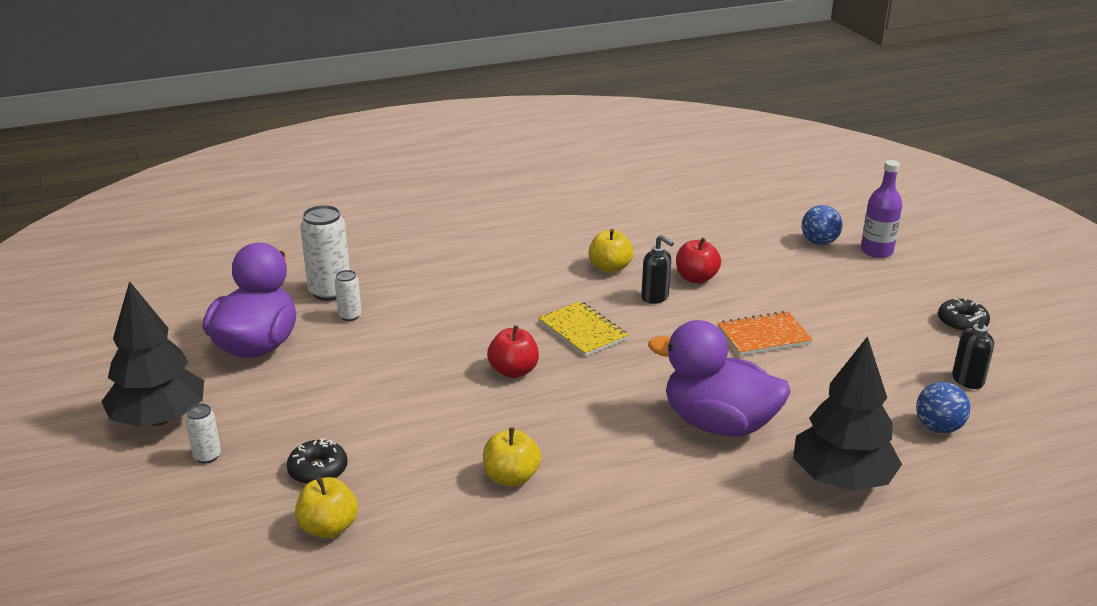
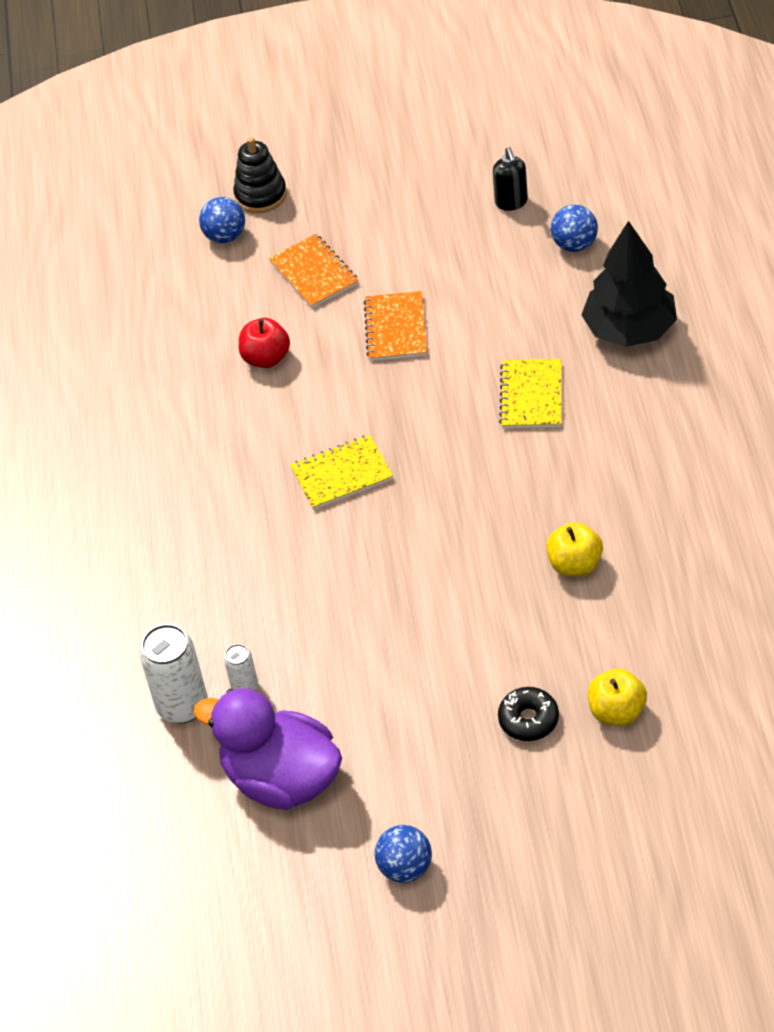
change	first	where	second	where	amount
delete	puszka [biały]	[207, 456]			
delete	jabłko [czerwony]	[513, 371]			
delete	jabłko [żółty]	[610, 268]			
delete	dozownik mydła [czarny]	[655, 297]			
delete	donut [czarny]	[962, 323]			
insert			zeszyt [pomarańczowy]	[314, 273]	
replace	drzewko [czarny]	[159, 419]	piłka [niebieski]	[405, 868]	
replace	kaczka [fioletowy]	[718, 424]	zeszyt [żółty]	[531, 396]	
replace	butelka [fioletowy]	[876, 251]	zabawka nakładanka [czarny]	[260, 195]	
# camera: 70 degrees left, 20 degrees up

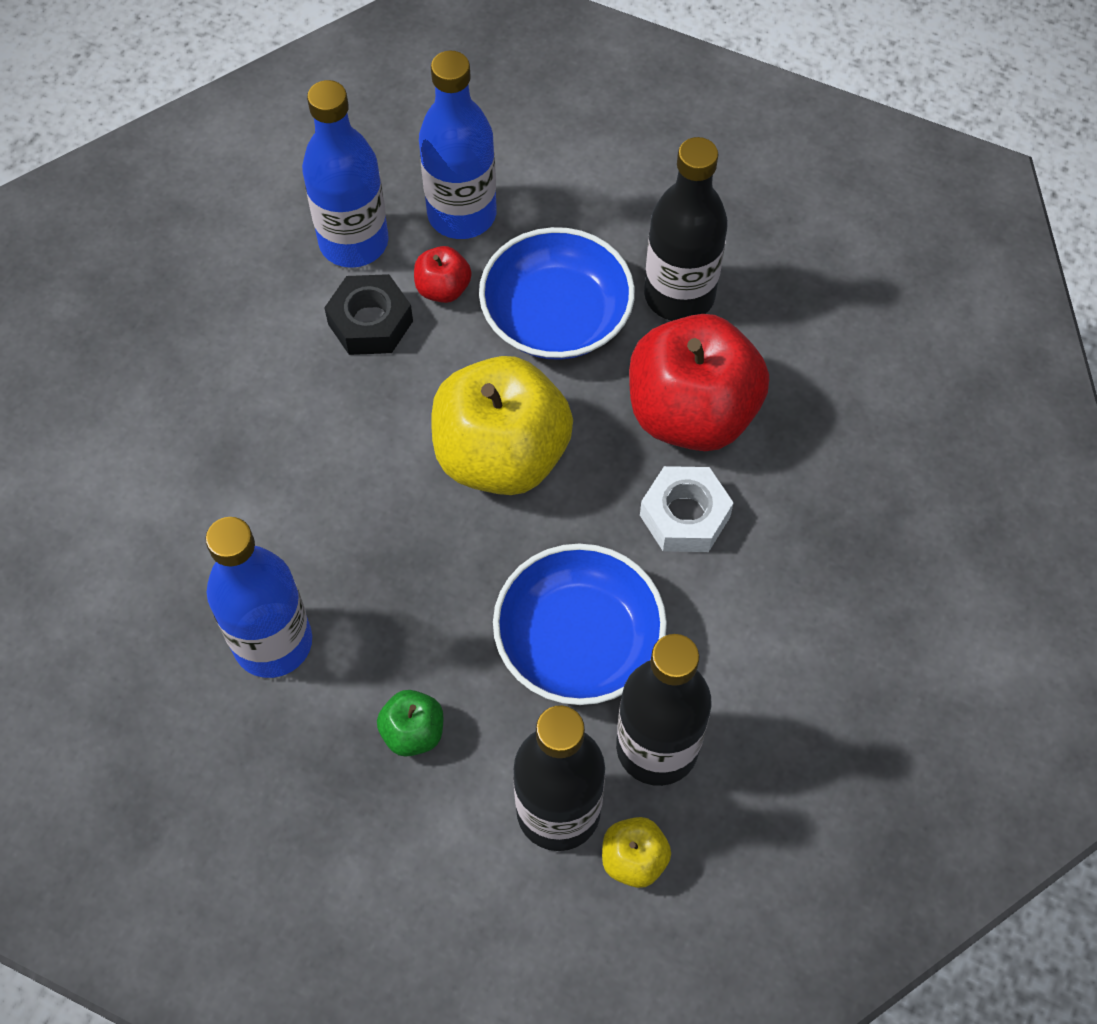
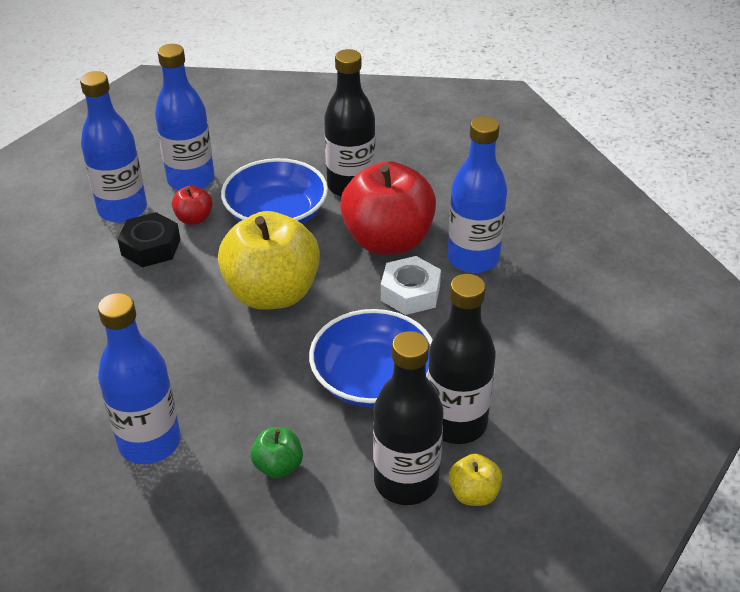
change	first	where	second	where	amount
insert			butelka [niebieski]	[473, 259]	
# camera: 20 degrees left, 20 degrees down

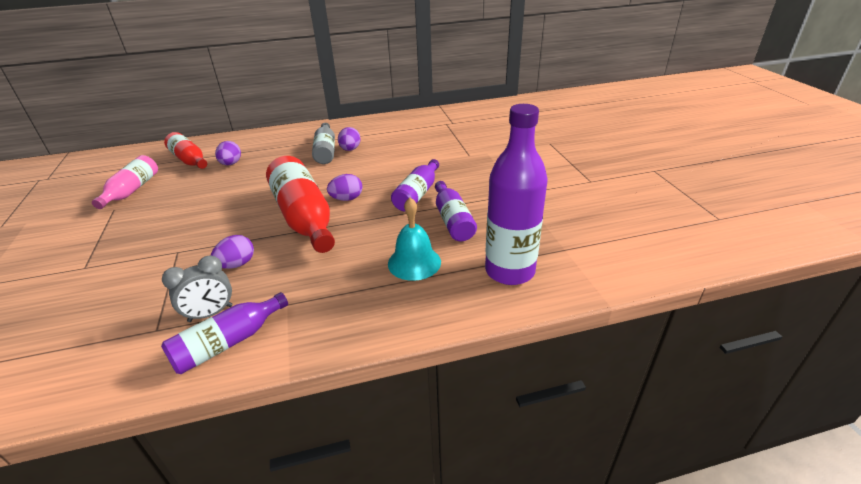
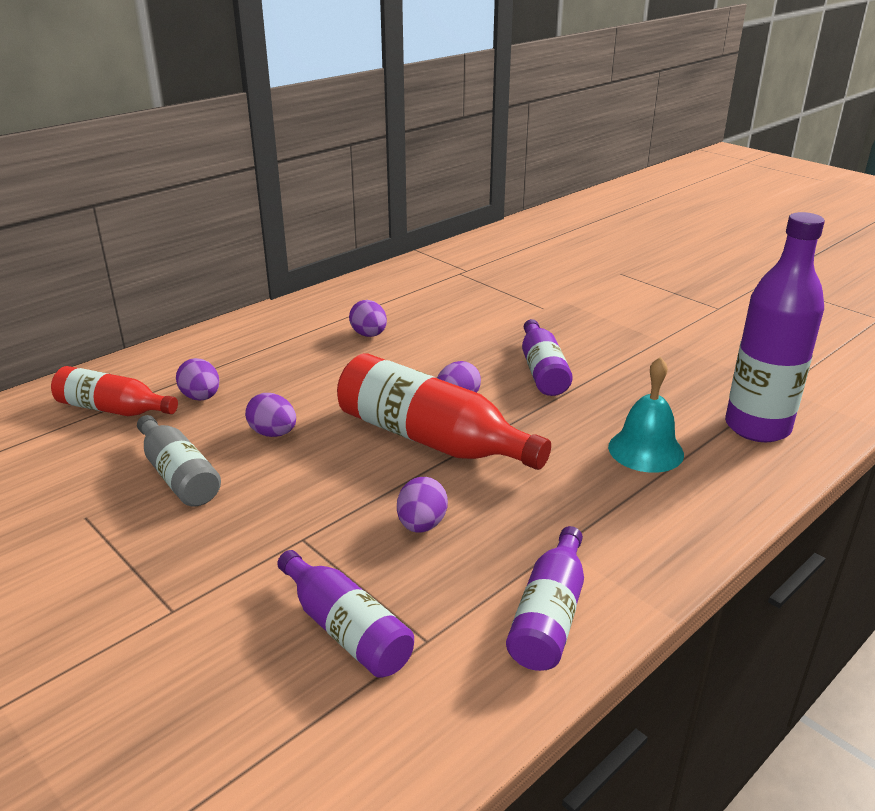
change	first	where	second	where	amount
delete	butelka [różowy]	[132, 190]			
delete	budzik [szary]	[210, 313]			
insert			jajko [fioletowy]	[273, 433]	
move	butelka [szary]	[325, 151]		[179, 475]	
move	butelka [fioletowy]	[452, 220]		[346, 629]	
# camera: 30 degrees left, 5 degrees down

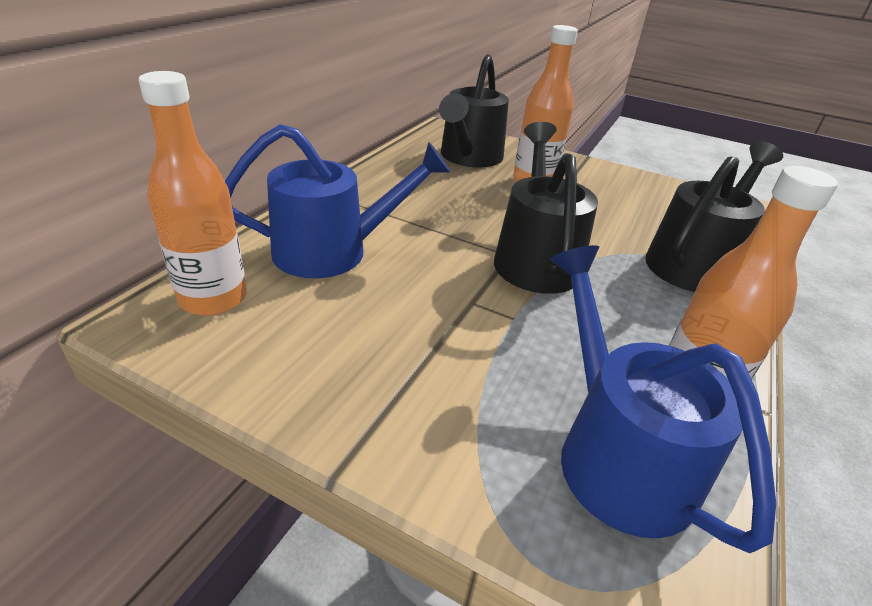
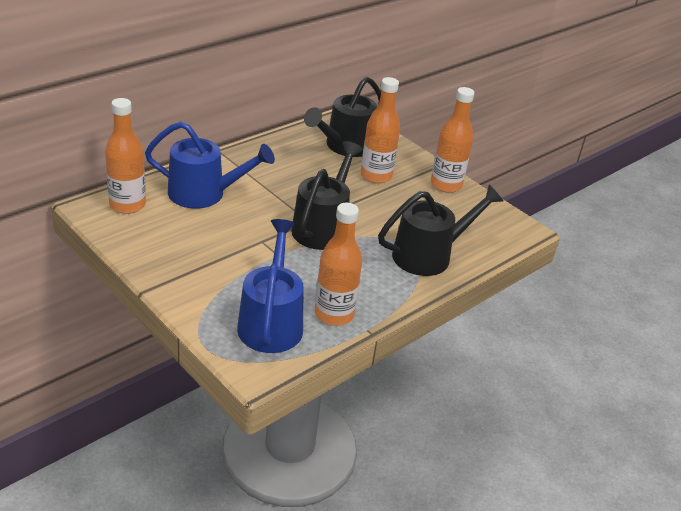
change	first	where	second	where	amount
insert			butelka [pomarańczowy]	[446, 185]	
# camera: 20 degrees right, 0 degrees up

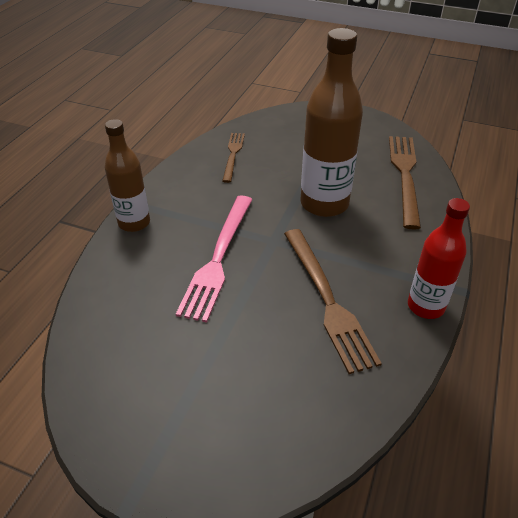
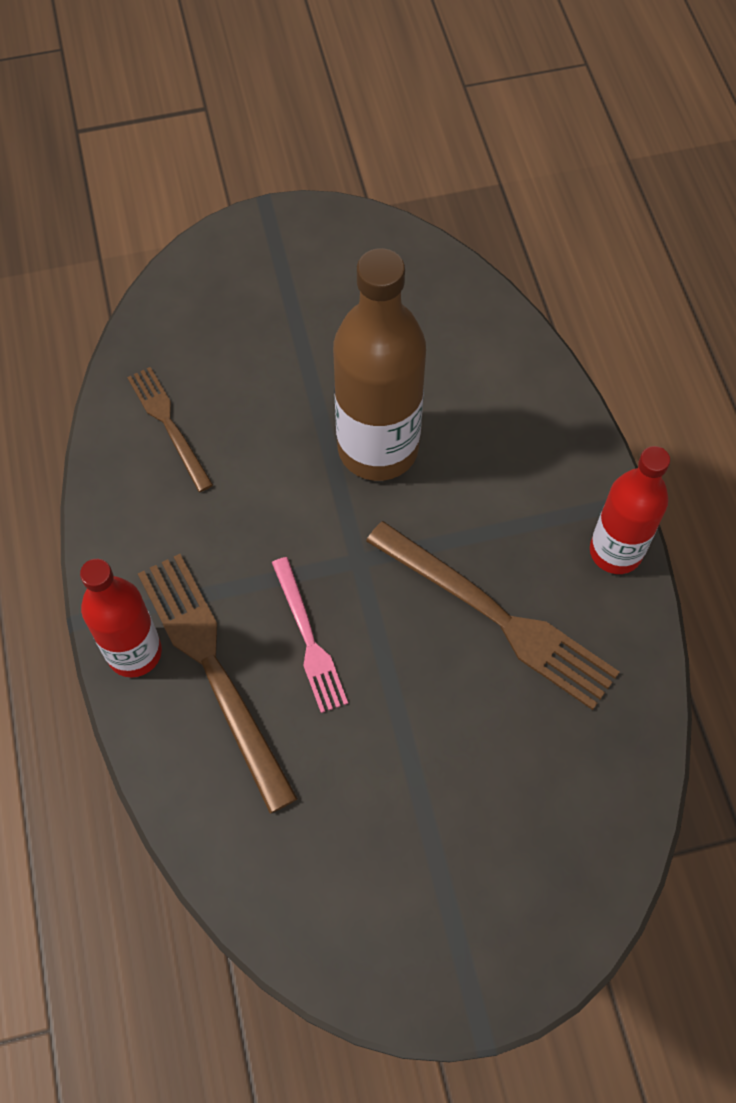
change	first	where	second	where	amount
move	widelec [brązowy]	[405, 175]		[213, 670]	
recolor	butelka [brązowy]	[134, 223]	butelka [czerwony]	[134, 652]	
resize	widelec [różowy]	[218, 258]		[308, 639]	x0.59
# camera: 35 degrees left, 20 degrees up

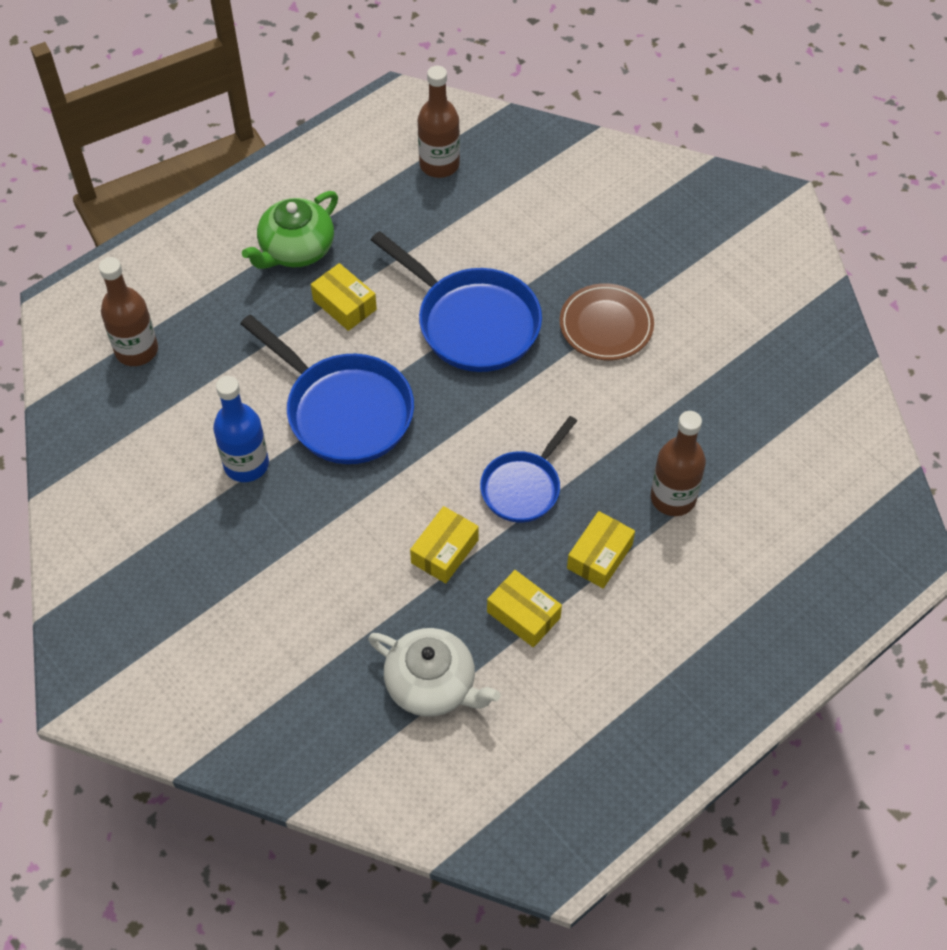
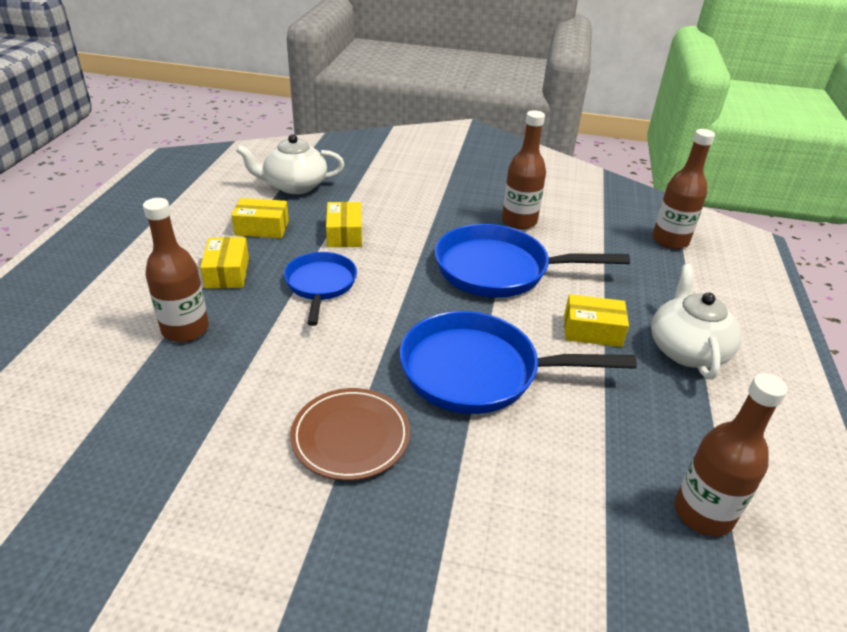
change	first	where	second	where	amount
recolor	butelka [niebieski]	[246, 464]	butelka [brązowy]	[519, 221]	
recolor	imbryk [zielony]	[296, 249]	imbryk [biały]	[686, 349]	
# camera: 140 degrees right, 20 degrees down

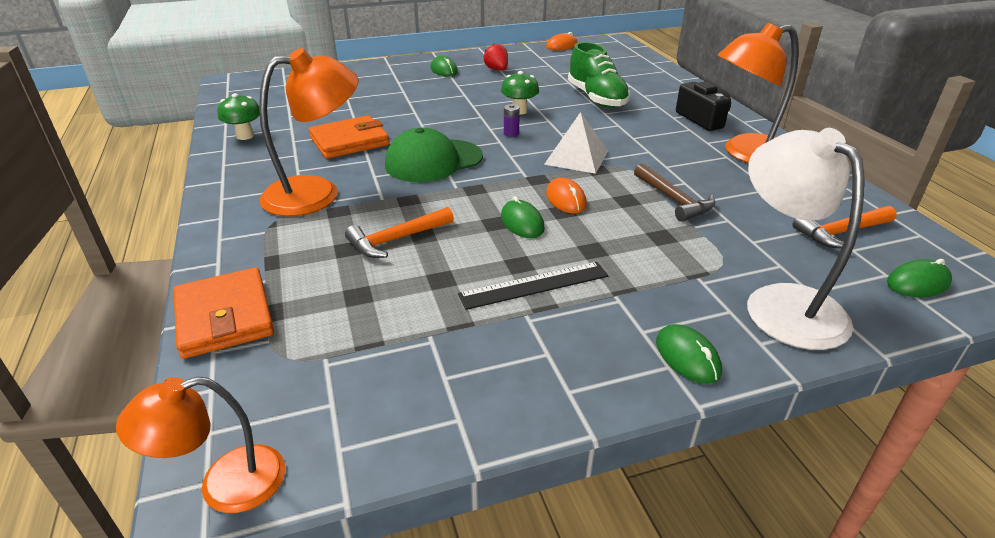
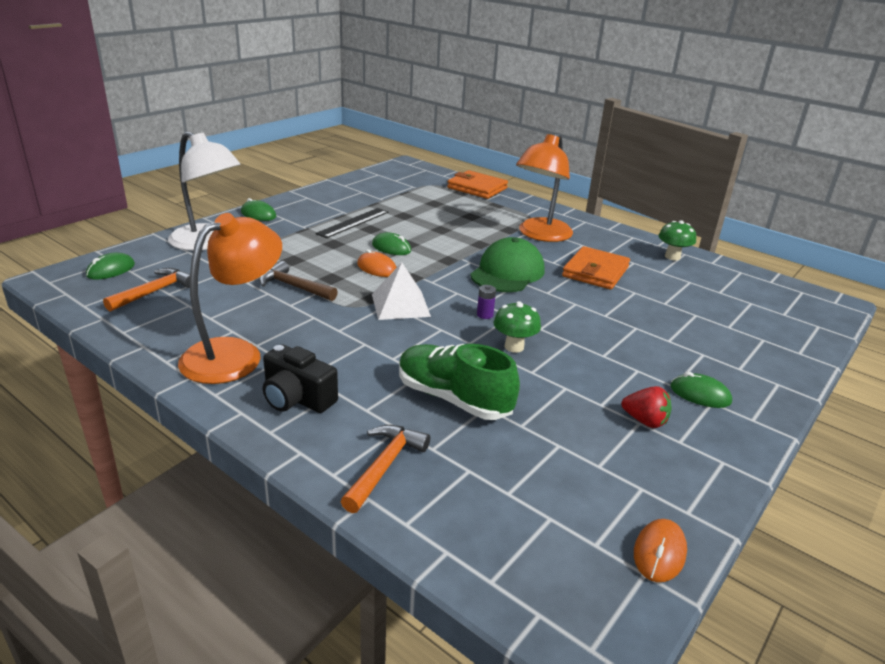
change	first	where	second	where	amount
delete	lampka [pomarańczowy]	[225, 484]			
move	młotek [pomarańczowy]	[396, 239]		[384, 466]	
# camera: 145 degrees right, 5 degrees down

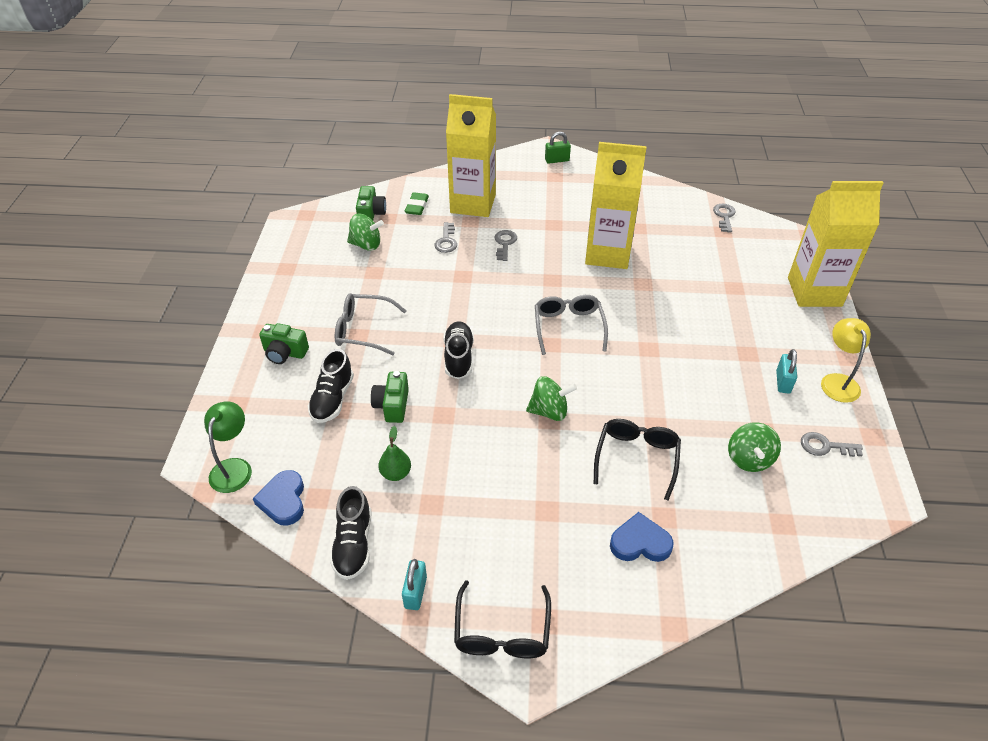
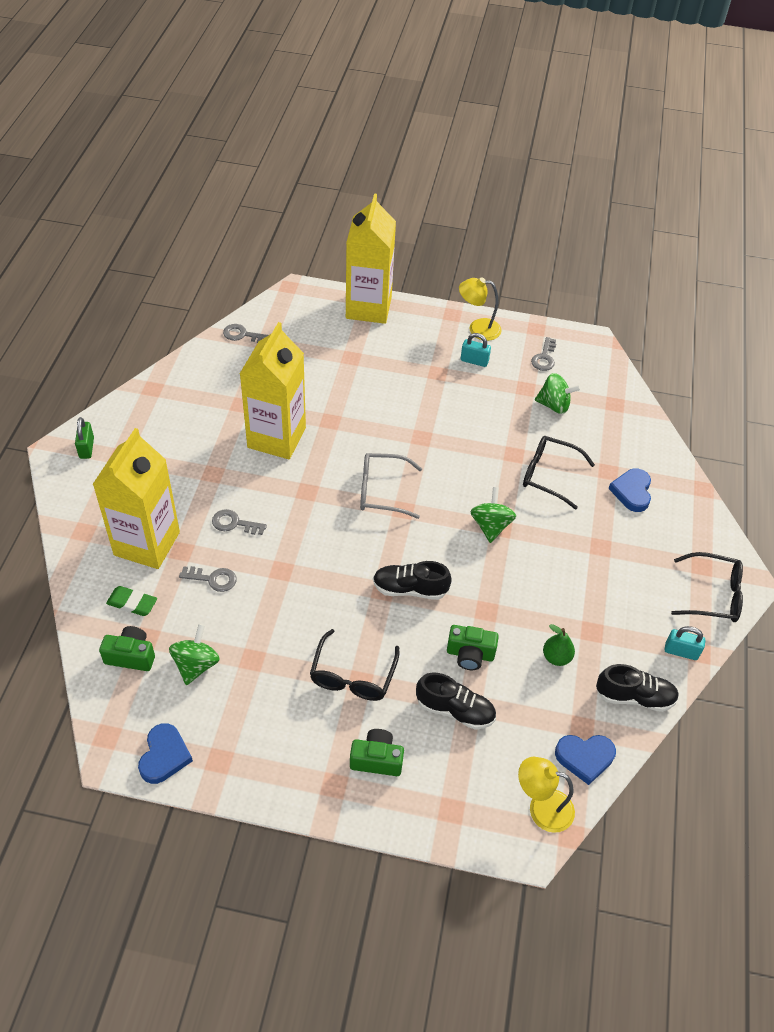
change	first	where	second	where	amount
insert			serce [niebieski]	[164, 756]	
recolor	lampka [zielony]	[234, 467]	lampka [żółty]	[541, 807]	
recolor	okulary [szary]	[363, 330]	okulary [czarny]	[353, 675]	
rotate	aparat fotograficzny [zielony]	[285, 353]		[376, 759]	105 degrees counterclockwise
# camera: 85 degrees left, 5 degrees up

